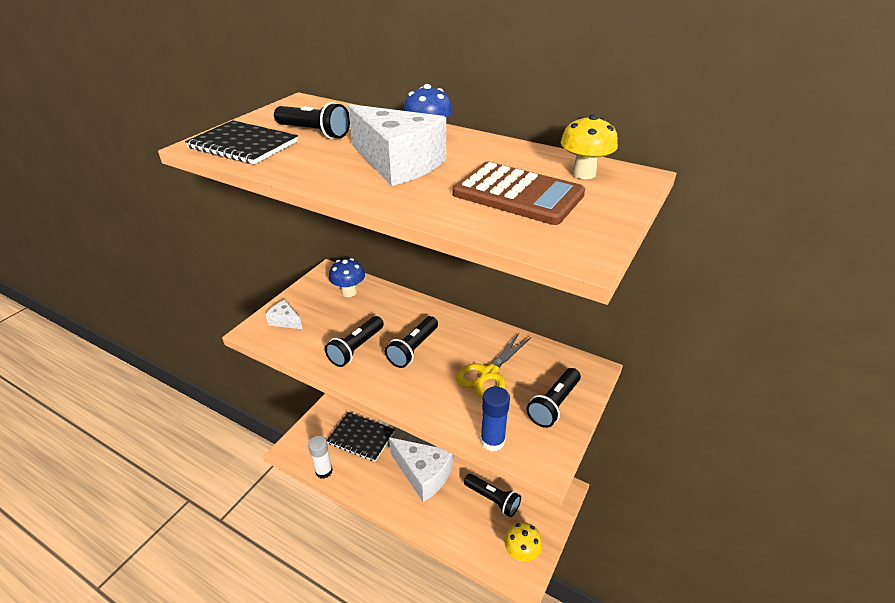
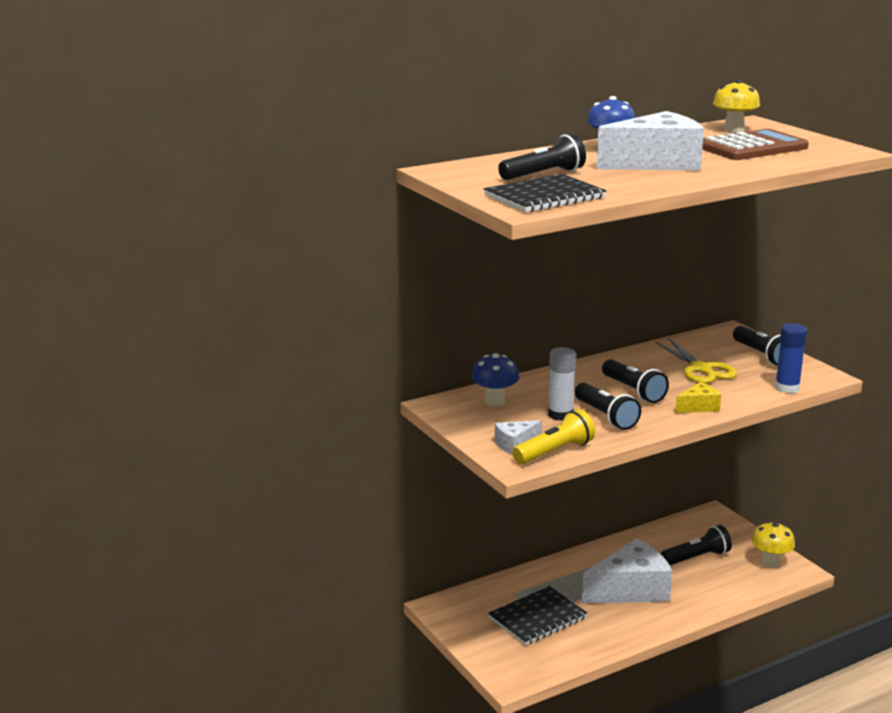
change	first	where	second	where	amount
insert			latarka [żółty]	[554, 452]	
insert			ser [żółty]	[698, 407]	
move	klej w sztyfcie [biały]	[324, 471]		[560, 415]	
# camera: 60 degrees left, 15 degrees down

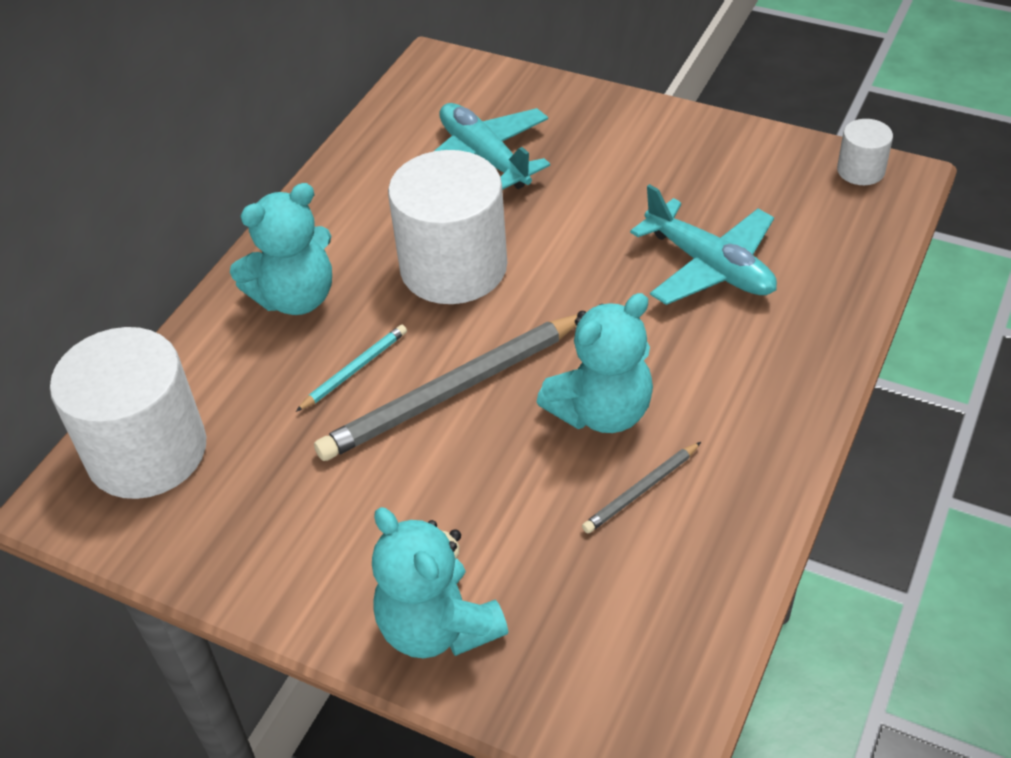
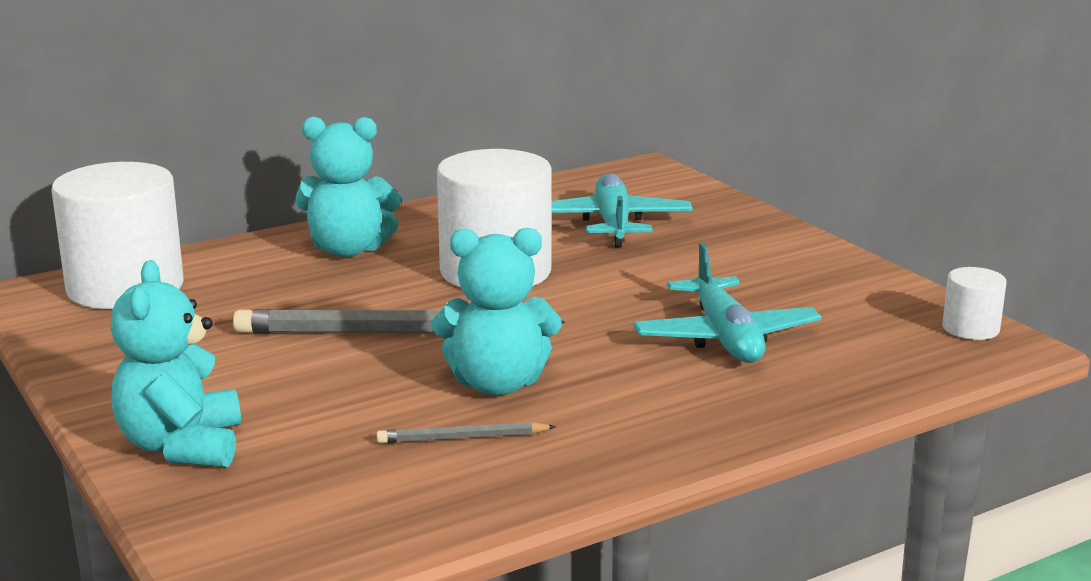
change	first	where	second	where	amount
delete	ołówek [turkusowy]	[354, 370]			
# camera: 30 degrees right, 25 degrees down

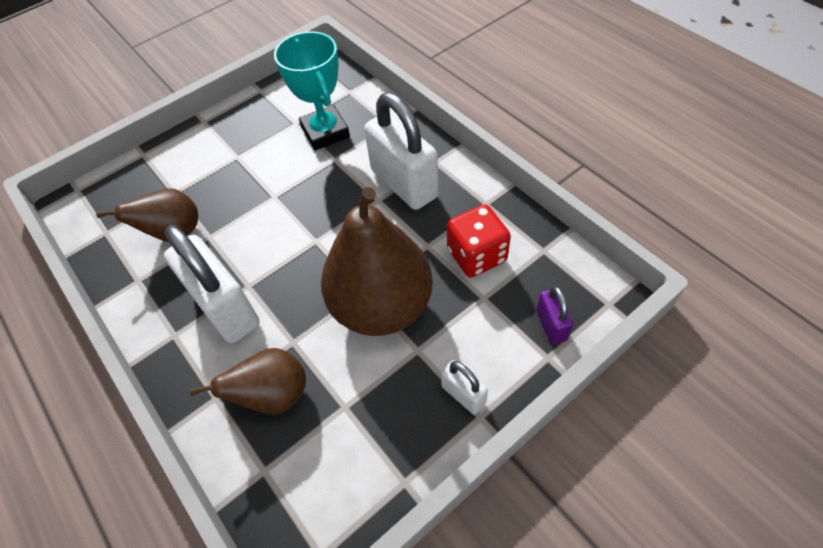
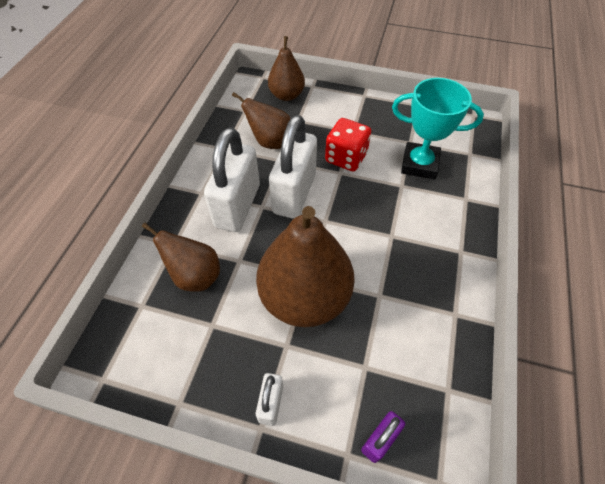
change	first	where	second	where	amount
insert			gruszka [brązowy]	[286, 95]	
move	kłódka [biały]	[404, 184]		[294, 193]	
move	kostka do gry [czerwony]	[476, 255]		[346, 158]	
rotate	puchar [turkusowy]	[325, 132]		[419, 164]	75 degrees clockwise
# camera: 50 degrees right, 0 degrees up

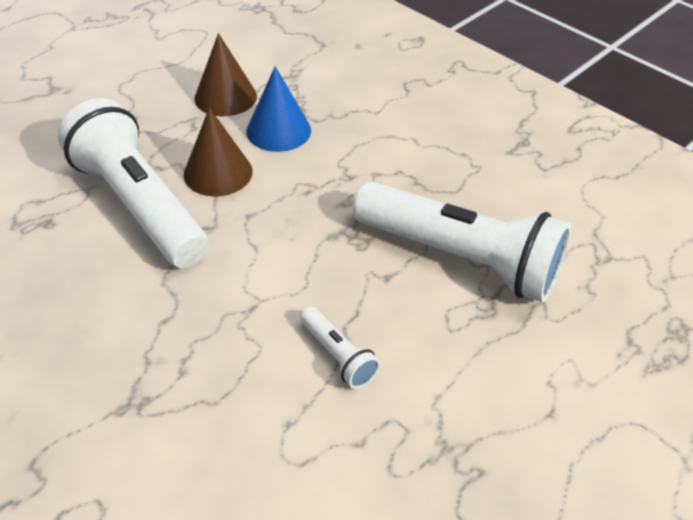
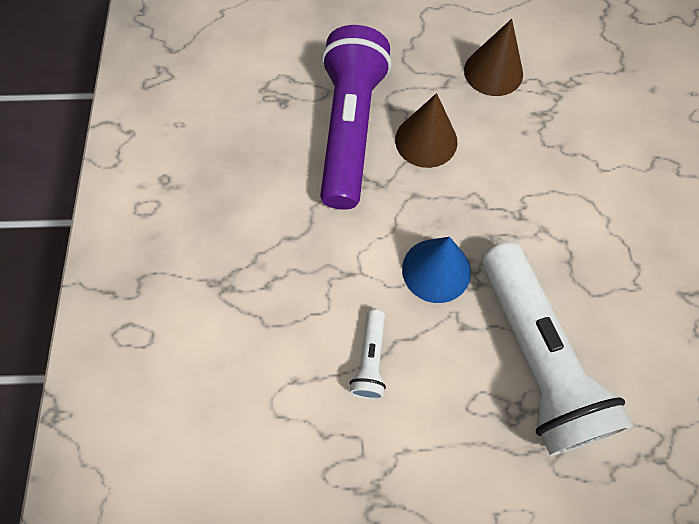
change	first	where	second	where	amount
move	stożek [niebieski]	[278, 130]		[436, 270]	
recolor	latarka [biały]	[139, 205]	latarka [fioletowy]	[350, 130]	
# camera: 45 degrees right, 20 degrees up

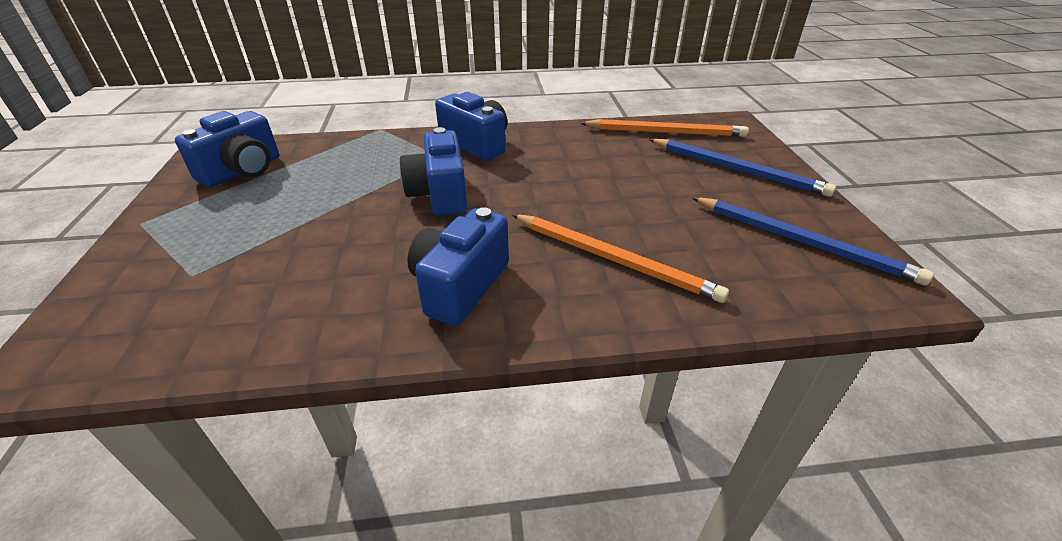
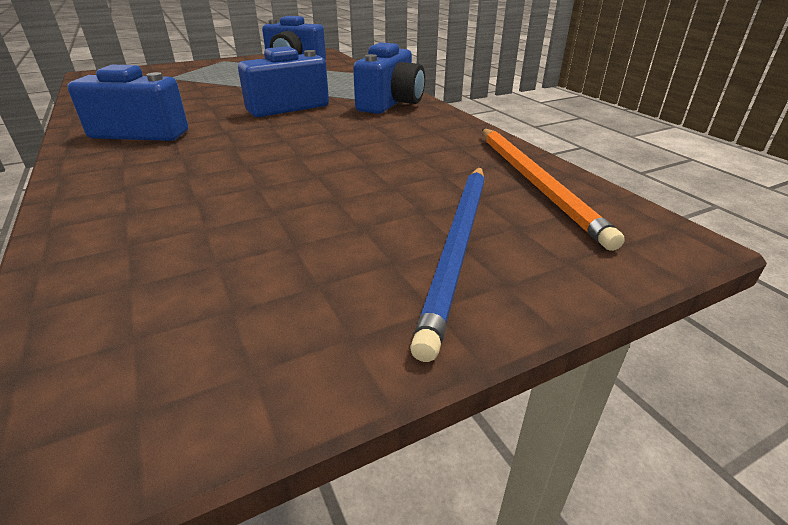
change	first	where	second	where	amount
delete	ołówek [pomarańczowy]	[613, 259]			
delete	ołówek [niebieski]	[802, 242]			
# camera: 70 degrees right, 5 degrees down

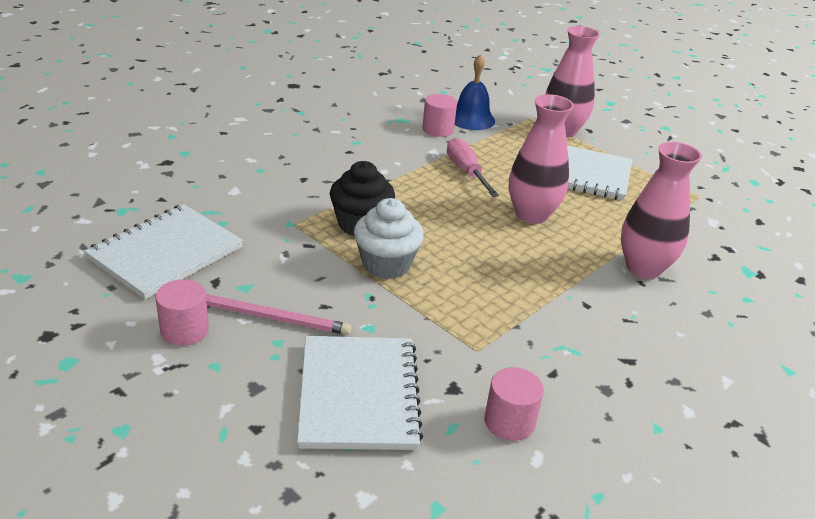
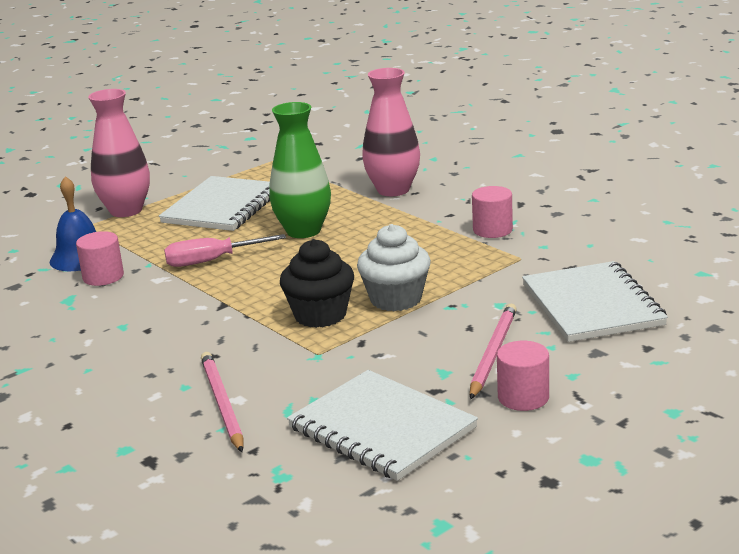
change	first	where	second	where	amount
insert			ołówek [różowy]	[222, 404]	
move	walec [różowy]	[509, 421]		[492, 230]	
recolor	wazon [różowy]	[531, 214]	wazon [zielony]	[303, 231]	
rotate	zeszyt [biały]	[358, 394]		[592, 305]	75 degrees clockwise
# camera: 80 degrees left, 10 degrees down

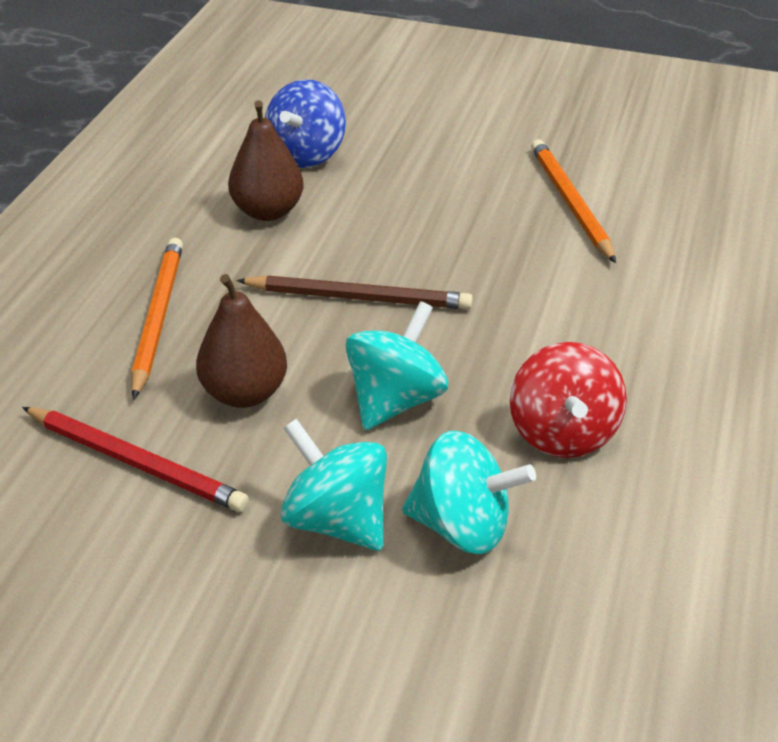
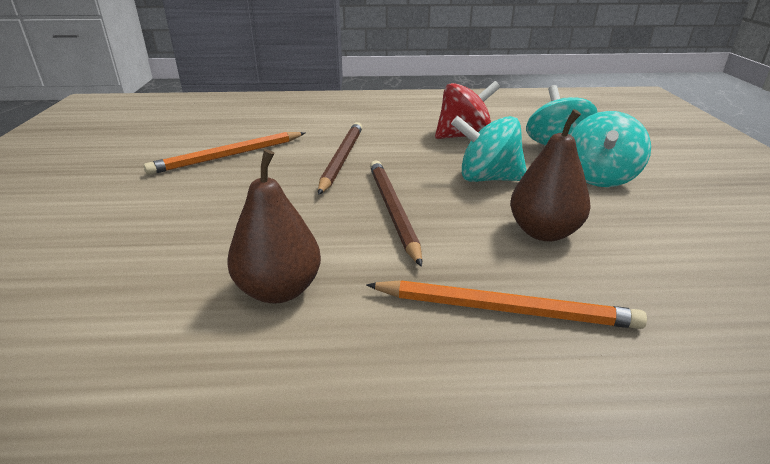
change	first	where	second	where	amount
delete	ołówek [czerwony]	[136, 462]			
delete	bączek [niebieski]	[307, 154]			
insert			ołówek [brązowy]	[341, 159]	
rotate	ołówek [pomarańczowy]	[157, 317]		[504, 309]	150 degrees counterclockwise
# camera: 110 degrees left, 10 degrees down

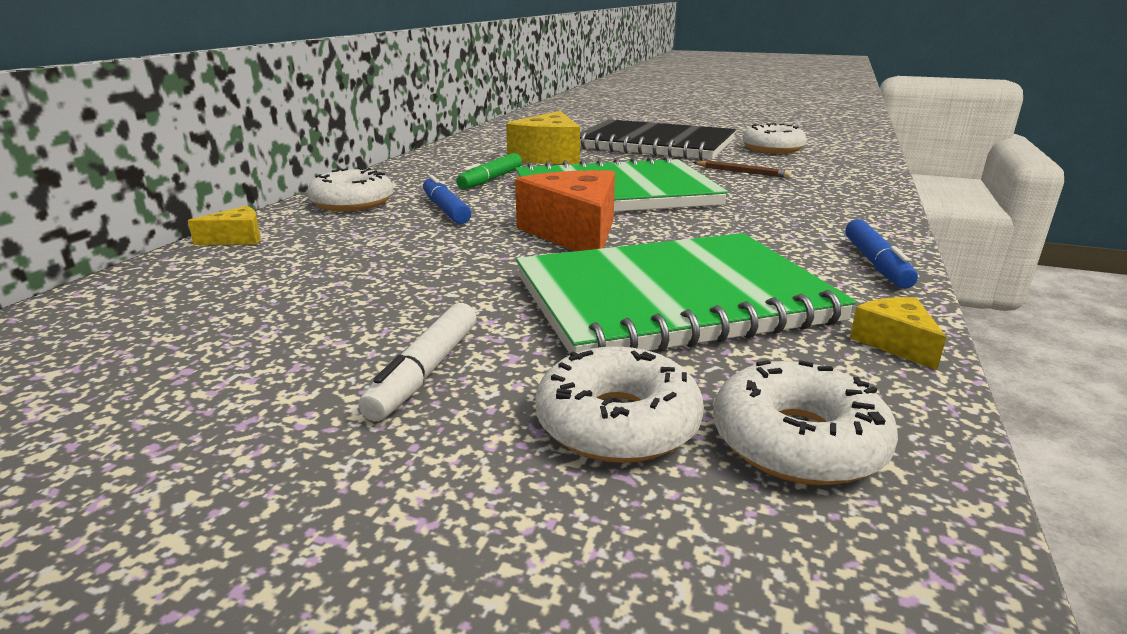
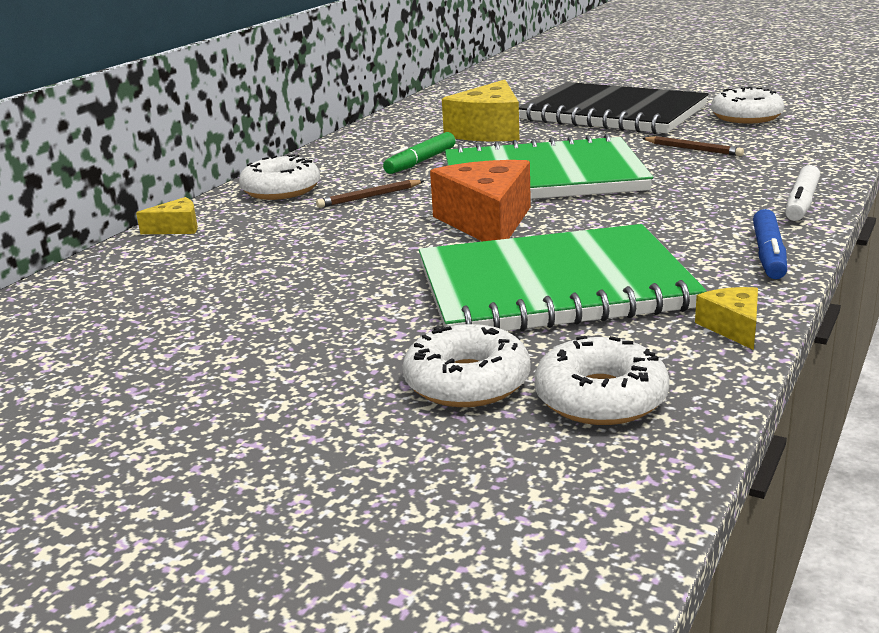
change	first	where	second	where	amount
move	flamaster [biały]	[425, 372]		[801, 203]	
replace	flamaster [niebieski]	[445, 209]	ołówek [brązowy]	[369, 197]	
# camera: 10 degrees right, 0 degrees up

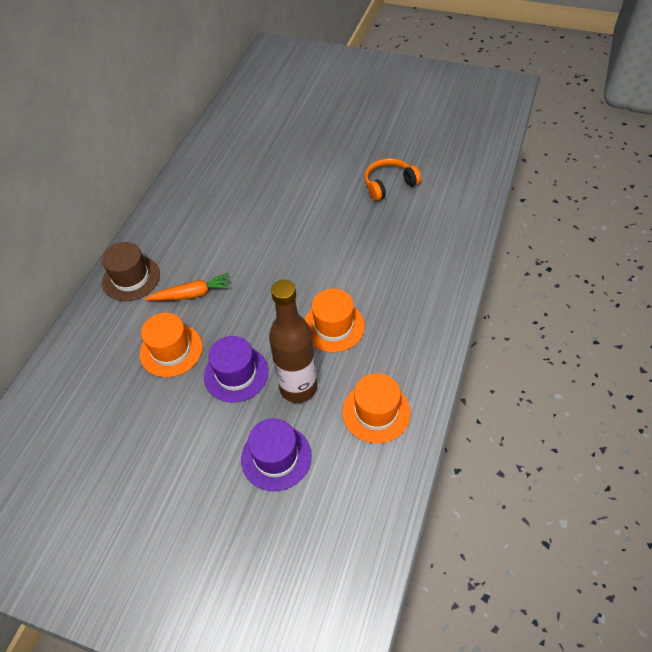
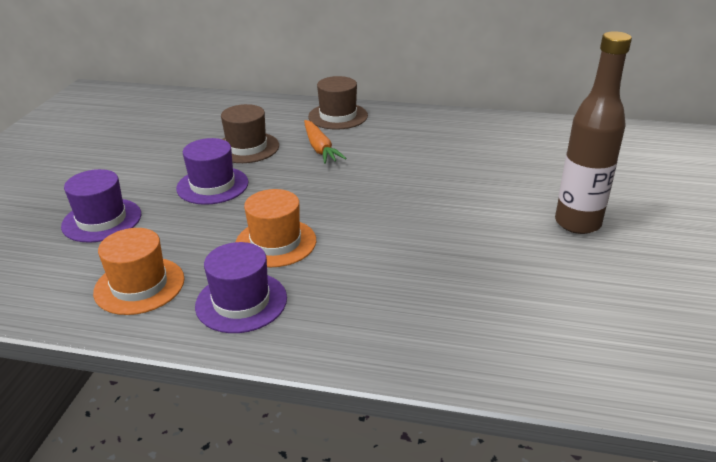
change	first	where	second	where	amount
delete	słuchawki [pomarańczowy]	[389, 184]			
insert			kapelusz [fioletowy]	[241, 302]	
move	butelka [brązowy]	[298, 387]		[577, 223]	
recolor	kapelusz [pomarańczowy]	[171, 350]	kapelusz [brązowy]	[247, 147]	
# camera: 80 degrees right, 20 degrees down

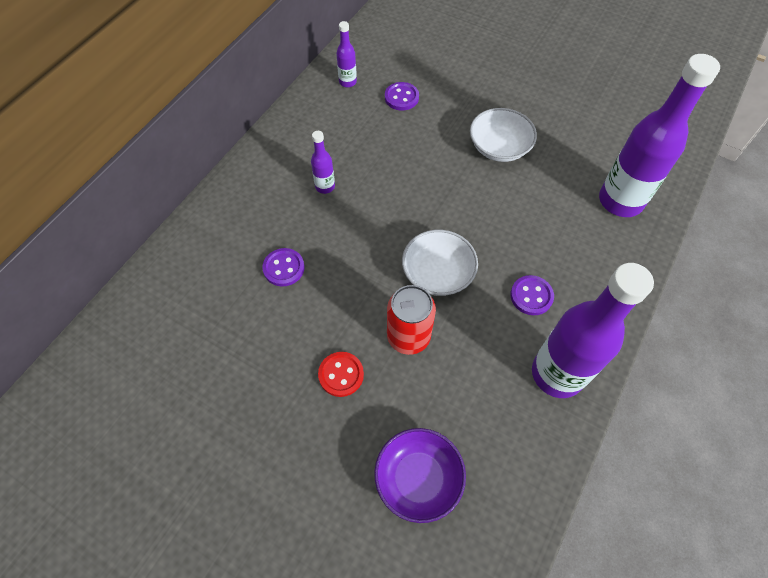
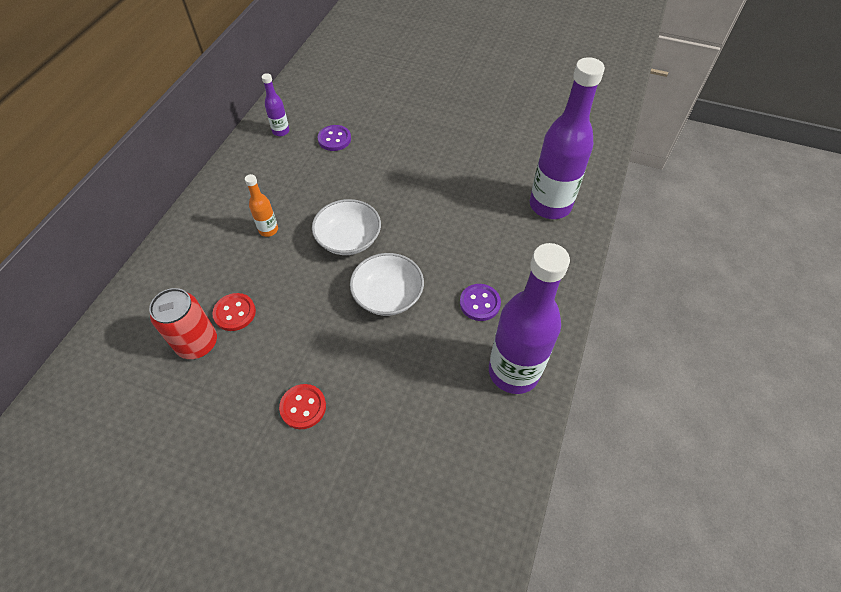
change	first	where	second	where	amount
delete	miska [fioletowy]	[418, 478]			
move	puszka [czerwony]	[408, 336]		[197, 343]	
move	miska [biały]	[499, 147]		[348, 239]	
recolor	guzik [fioletowy]	[284, 268]	guzik [czerwony]	[235, 313]	
recolor	butelka [fioletowy]	[325, 186]	butelka [pomarańczowy]	[268, 230]	
# camera: 10 degrees left, 5 degrees down

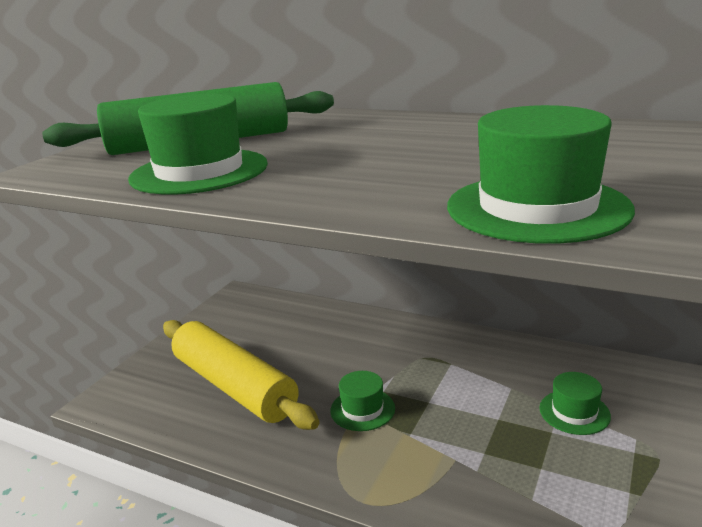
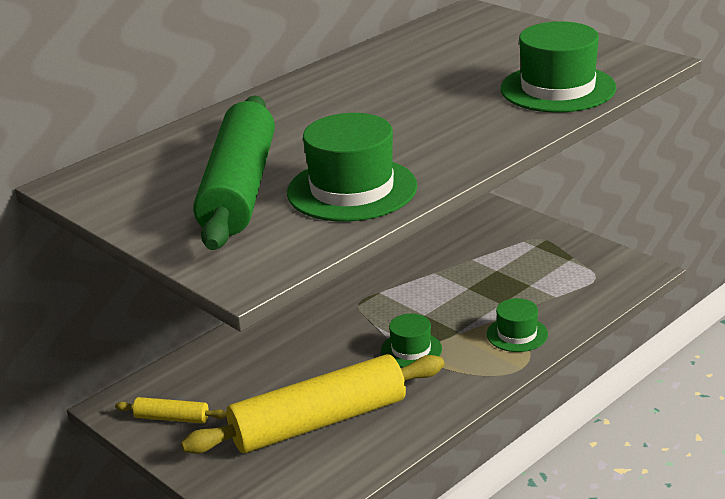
change	first	where	second	where	amount
insert			wałek do ciasta [żółty]	[172, 418]	
move	kapelusz [zielony]	[574, 412]		[517, 334]	
# camera: 70 degrees left, 5 degrees up

